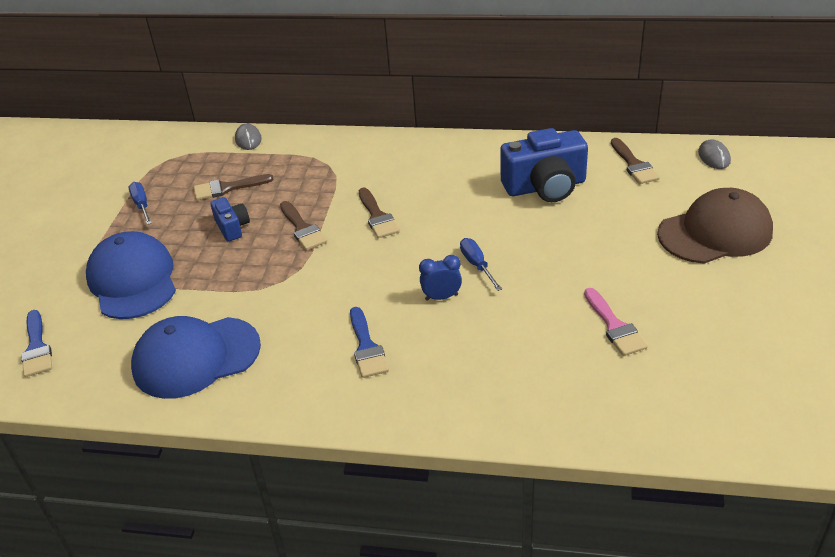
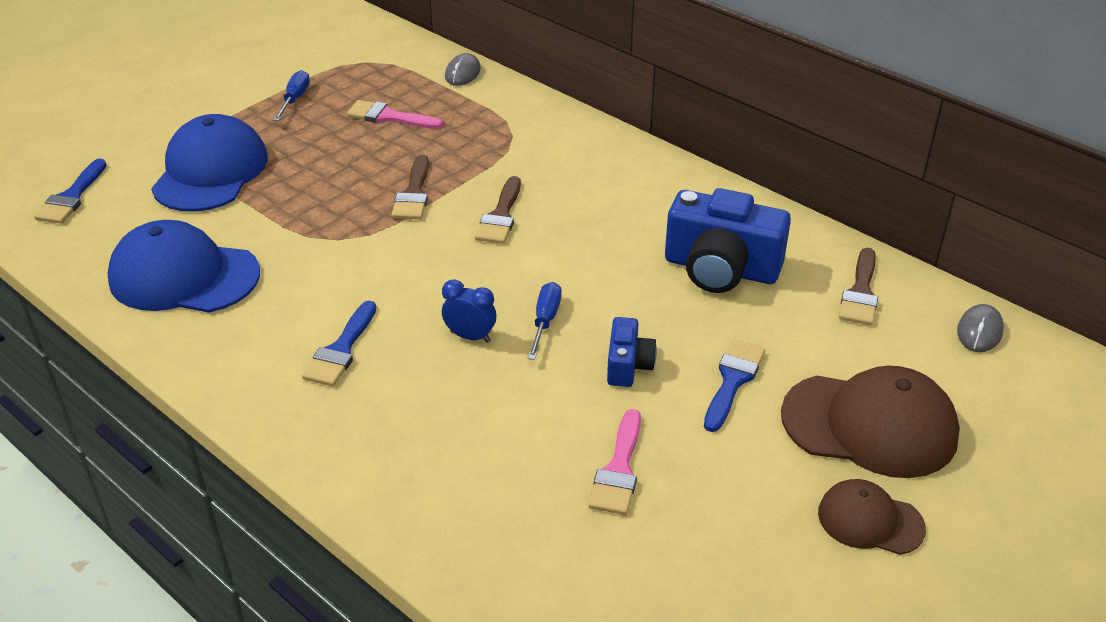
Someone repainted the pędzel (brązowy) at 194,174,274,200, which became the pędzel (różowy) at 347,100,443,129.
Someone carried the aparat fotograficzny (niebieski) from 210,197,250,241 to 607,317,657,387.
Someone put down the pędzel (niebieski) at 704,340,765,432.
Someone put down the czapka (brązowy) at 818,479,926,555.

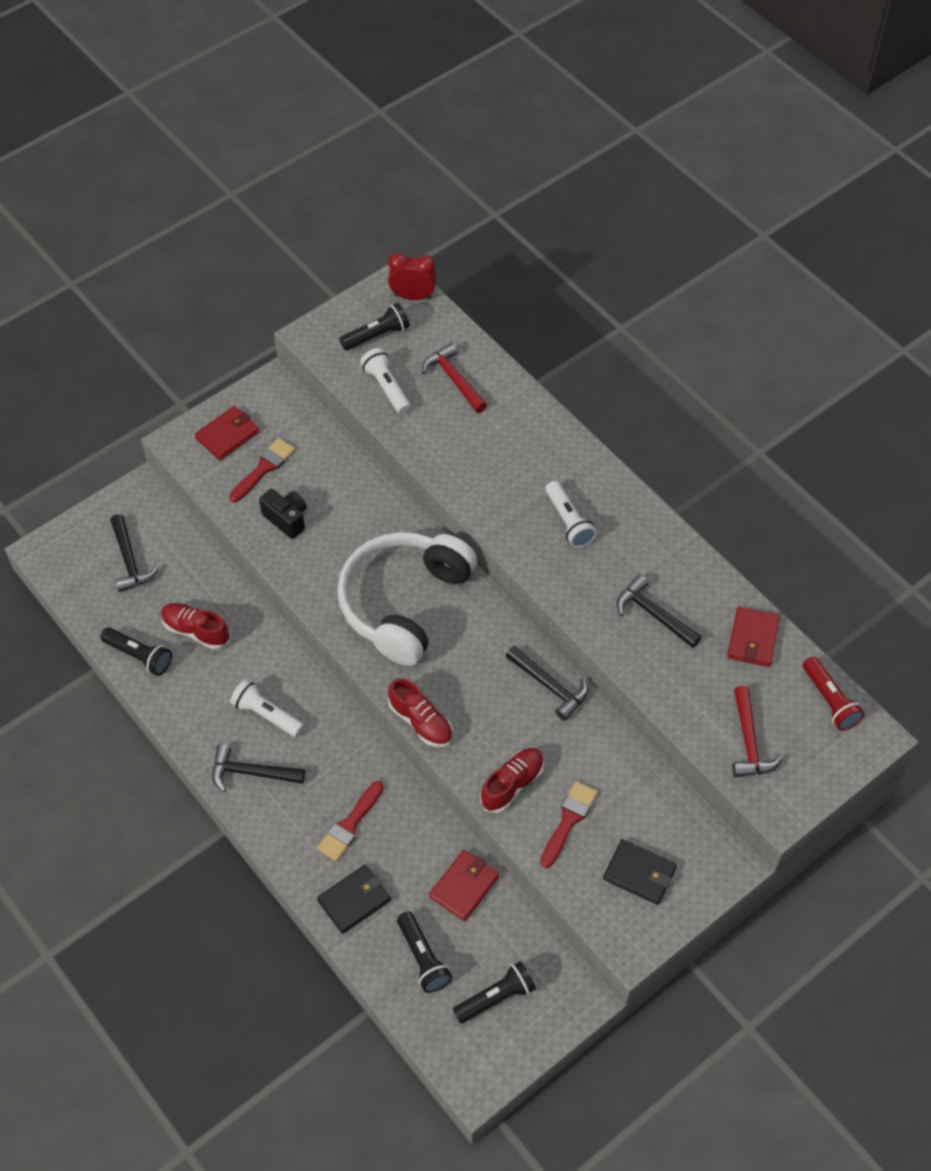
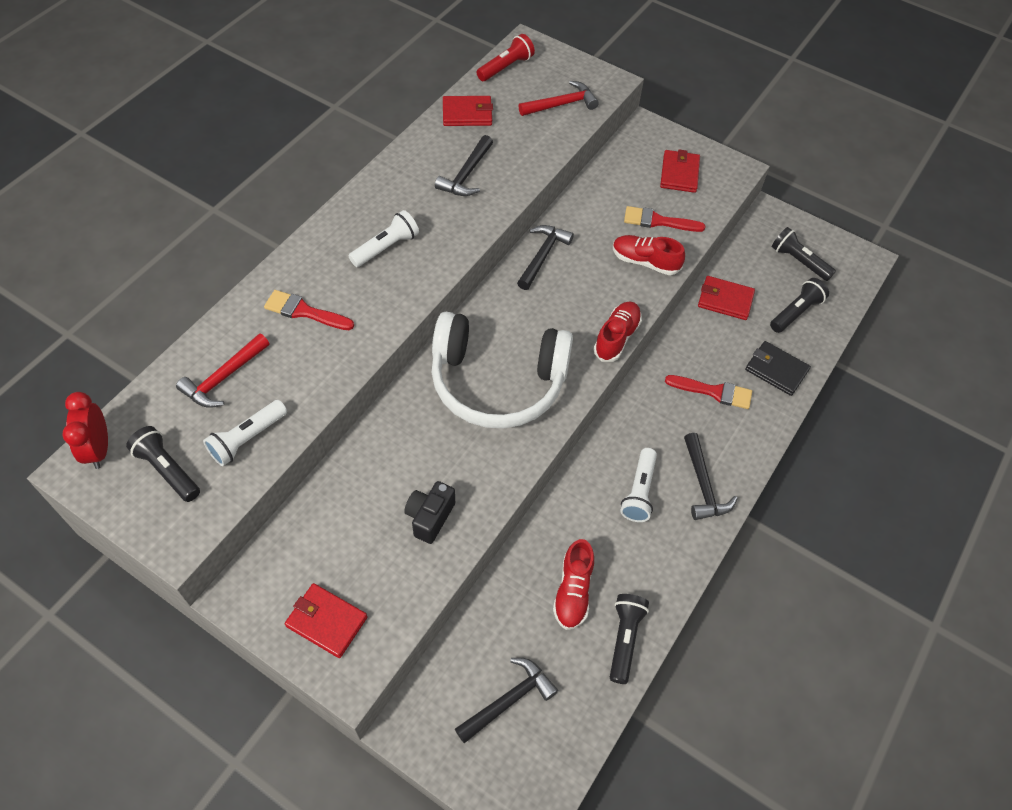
Someone carried the pędzel (czerwony) from 229,438,295,502 to 264,290,354,330.
Someone repainted the portfel (czarny) at 603,839,677,905, which became the portfel (czerwony) at 660,149,700,193.

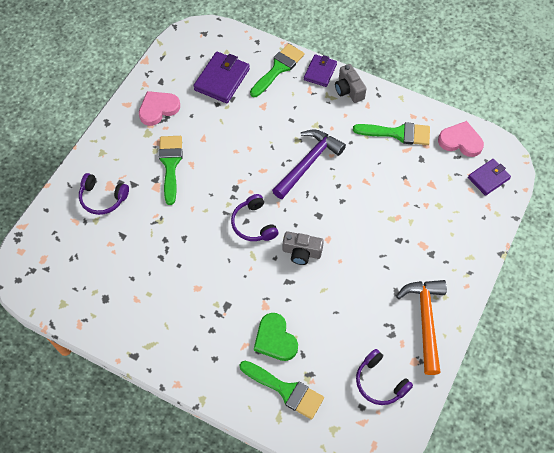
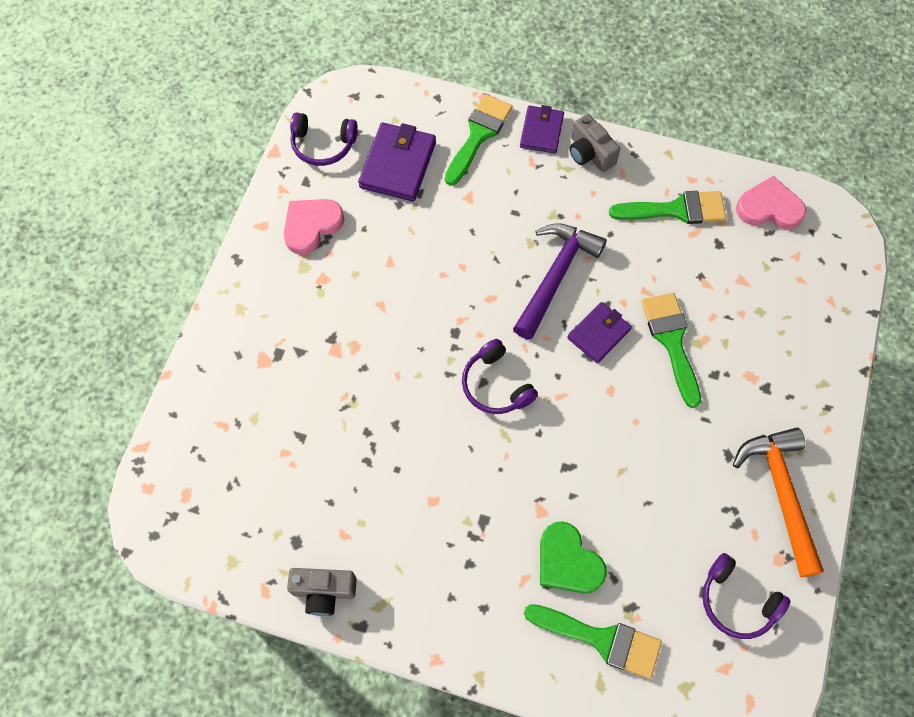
Someone carried the pędzel (zielony) from 159,136,183,205 to 642,293,701,408.
Someone carried the portfel (fioletowy) from 468,159,511,196 to 567,302,632,363.
Someone carried the słuchawki (fioletowy) from 79,173,129,215 to 290,113,358,166.
Someone carried the aparat fotograficzny (szary) from 283,231,324,265 to 287,568,357,616.

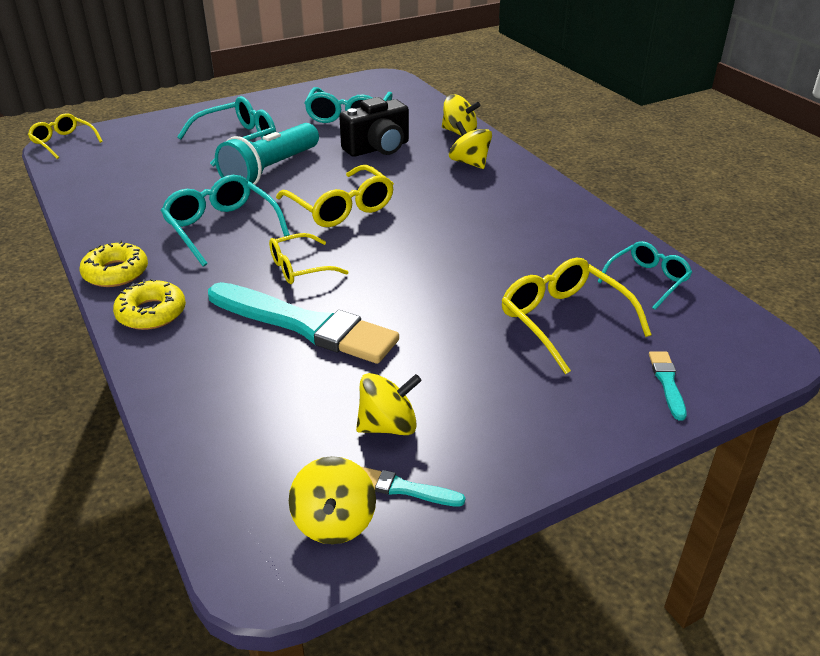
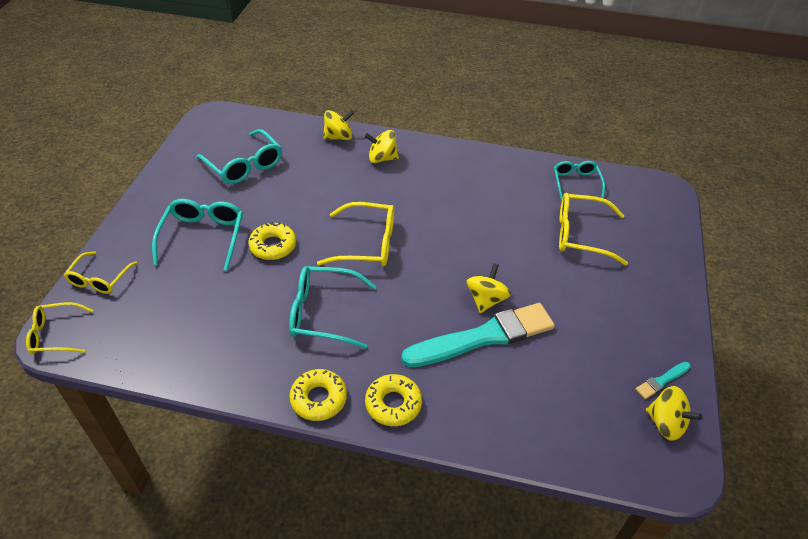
Someone took away the aparat fotograficzny (czarny) at 339,97,409,157.
Someone swapped the latarka (turkusowy) at 215,123,319,185 for the donut (żółty) at 248,221,296,260.
Someone carried the okulary (żółty) from 269,233,348,284 to 64,252,137,294.
Someone took away the pędzel (turkusowy) at 649,351,687,420.
Someone carried the bączek (żółty) from 356,373,422,435 to 466,263,511,313.

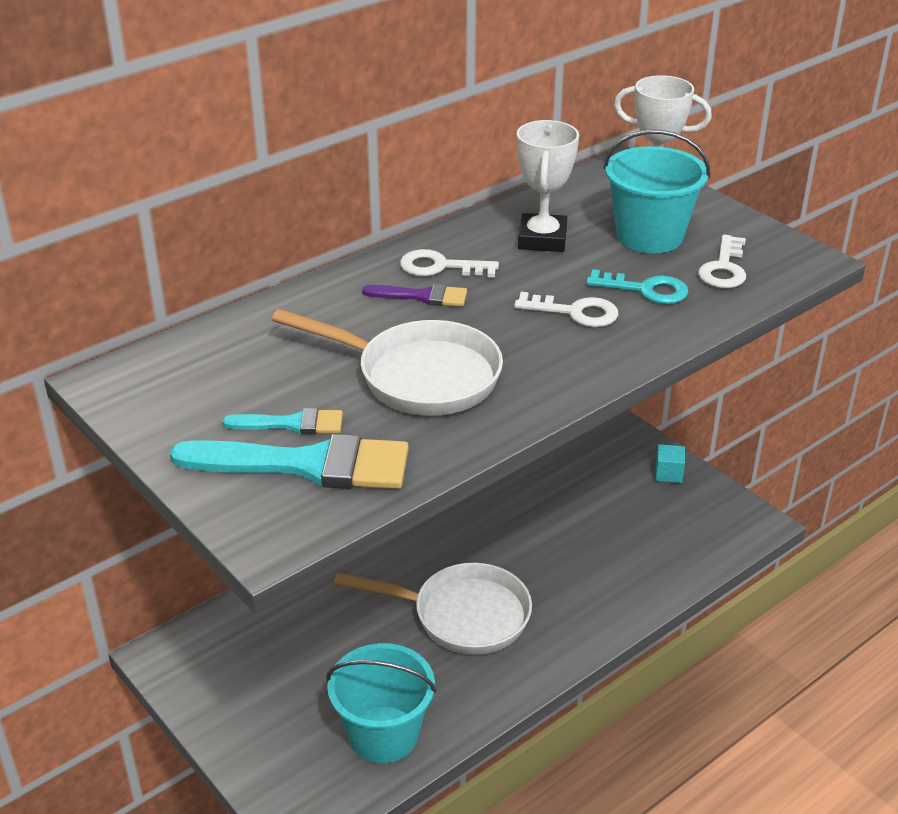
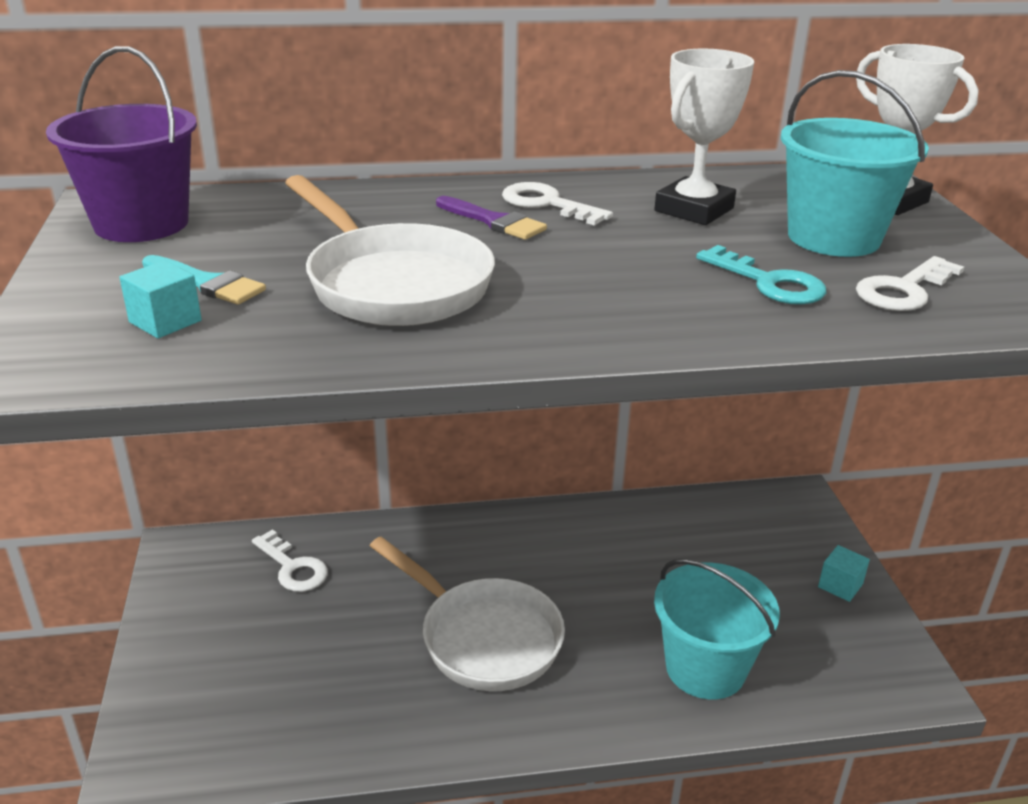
Someone carried the klucz (biały) from 514,292,619,327 to 252,529,328,592.
Someone swapped the pędzel (turkusowy) at 170,434,409,489 for the sześcian (turkusowy) at 119,260,202,338.
Someone carried the wiadro (turkusowy) from 327,643,437,763 to 654,559,780,699.
Someone put down the wiadro (fioletowy) at 46,46,197,242.

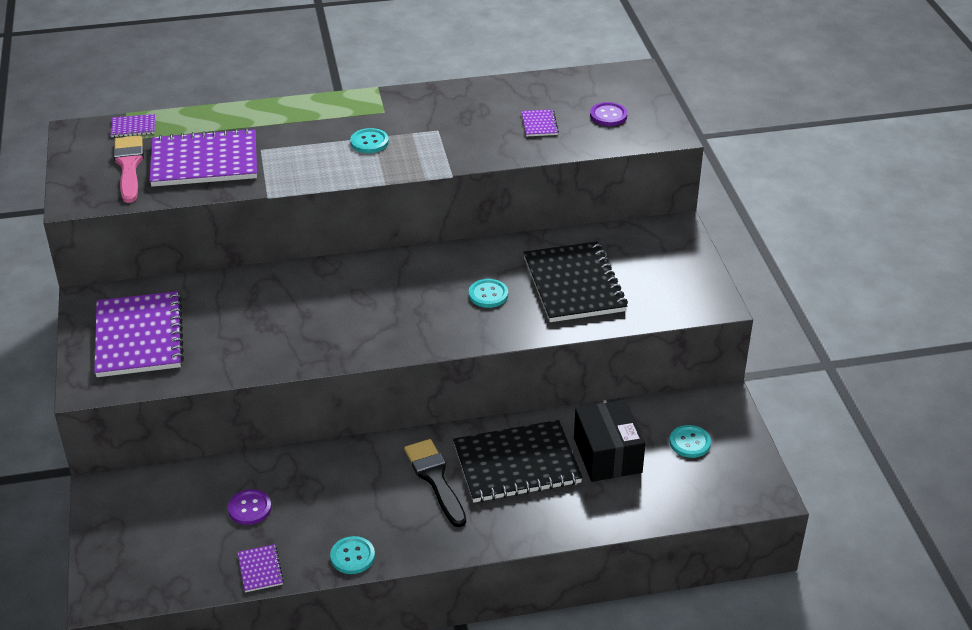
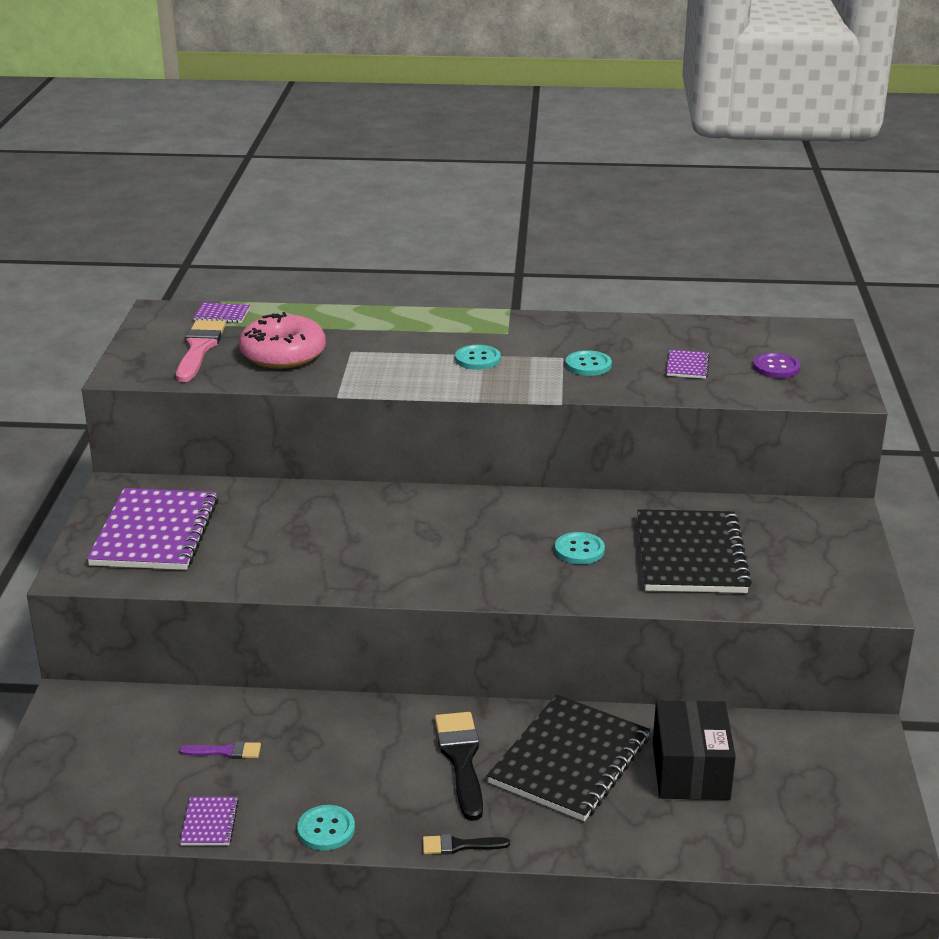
Someone swapped the zeszyt (fioletowy) at 150,128,257,187 for the donut (różowy) at 239,312,326,369.
Someone rotated the zeszyt (czarny) at 453,420,583,503 by 60 degrees counterclockwise.
Someone carried the guzik (turkusowy) from 669,425,711,458 to 565,350,612,376.
Someone swapped the guzik (fioletowy) at 228,489,272,525 for the pędzel (fioletowy) at 179,741,261,759.
Someone put down the pędzel (czarny) at 423,834,510,855.

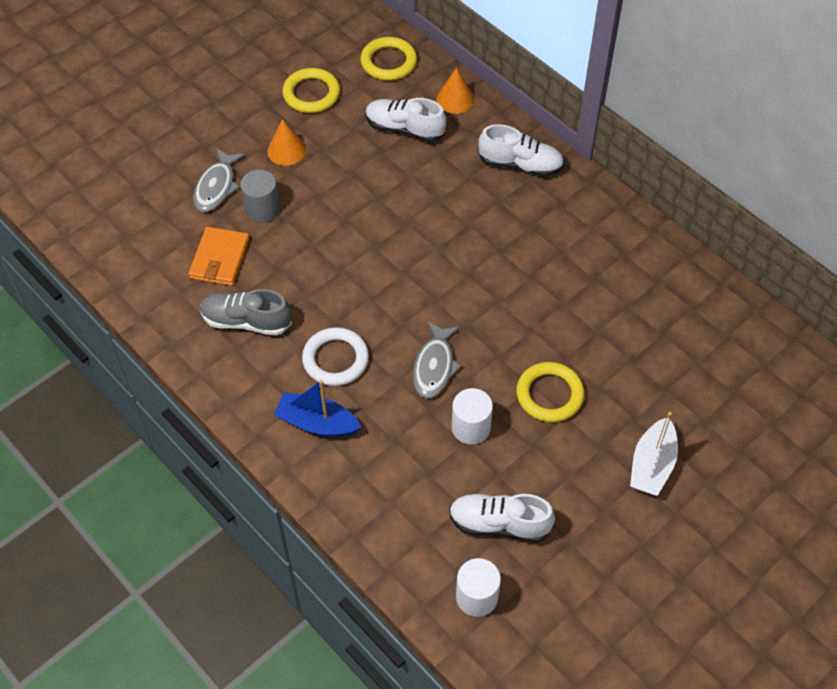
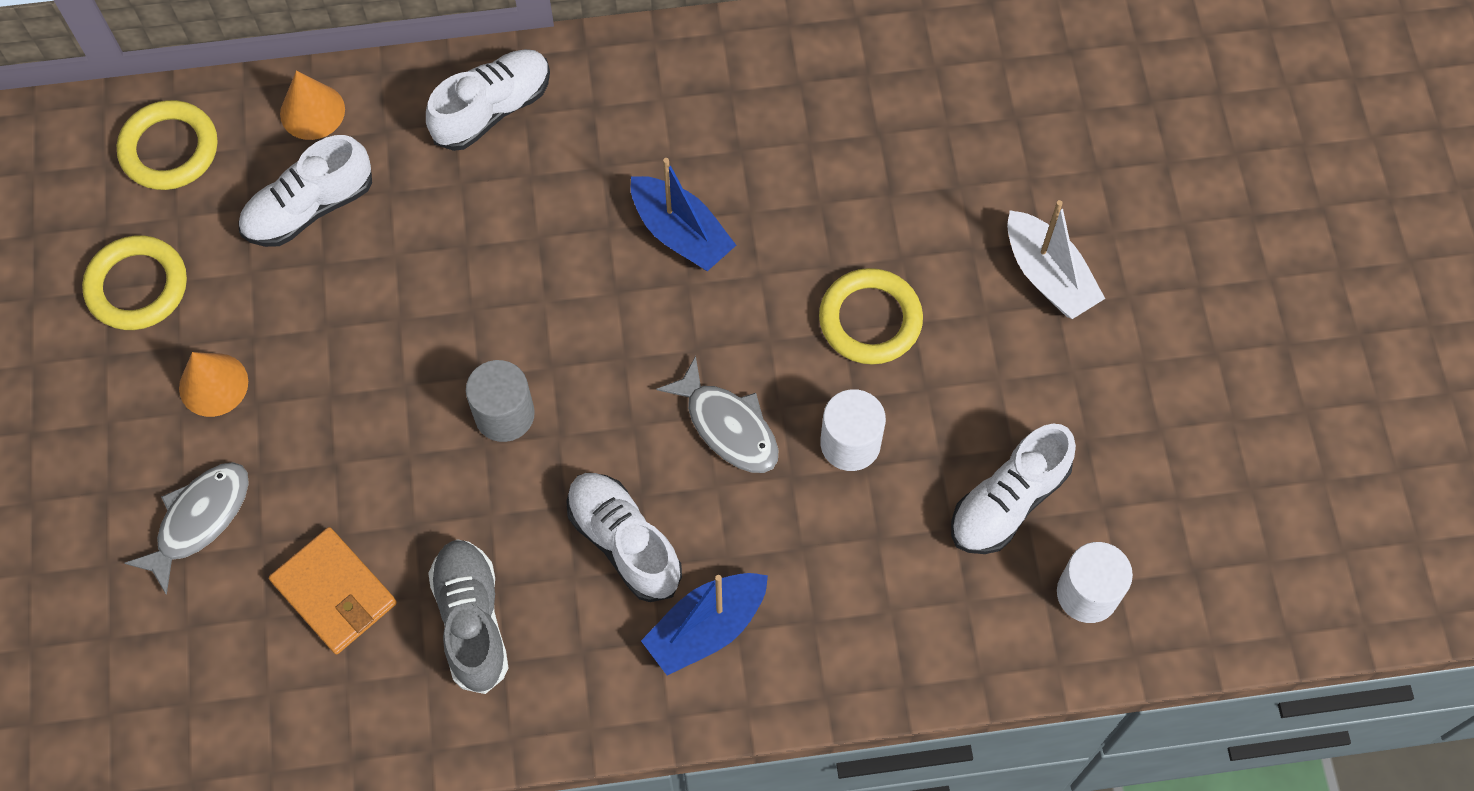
Someone rotated the ryba (szary) at 193,148,245,212 by 105 degrees counterclockwise.
Someone carried the walec (szary) from 240,170,280,223 to 466,360,535,442.
Someone rotated the but (szary) at 200,289,292,336 by 120 degrees clockwise.
Someone swapped the pierścień (biały) at 302,327,369,386 for the but (biały) at 566,473,682,602.
Someone put down the łódka (niebieski) at 631,158,736,271.

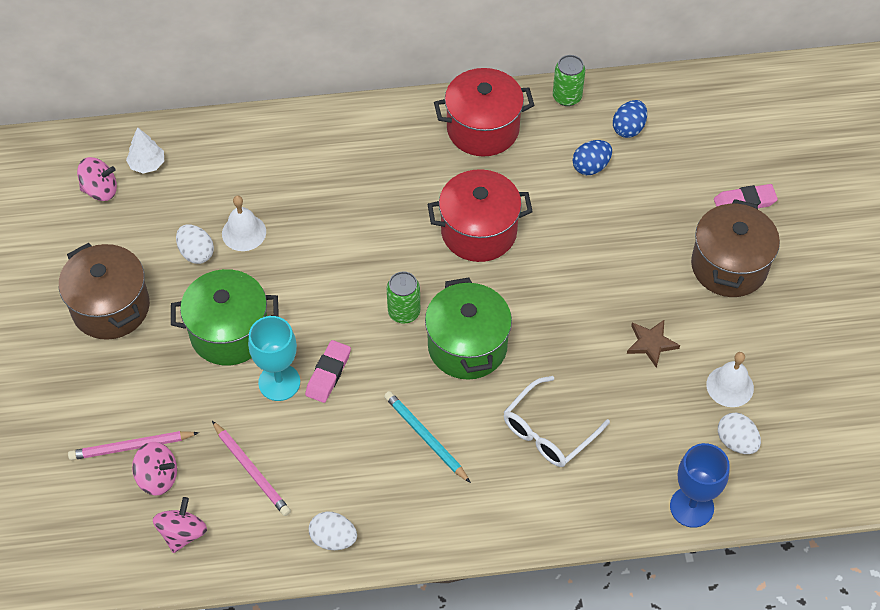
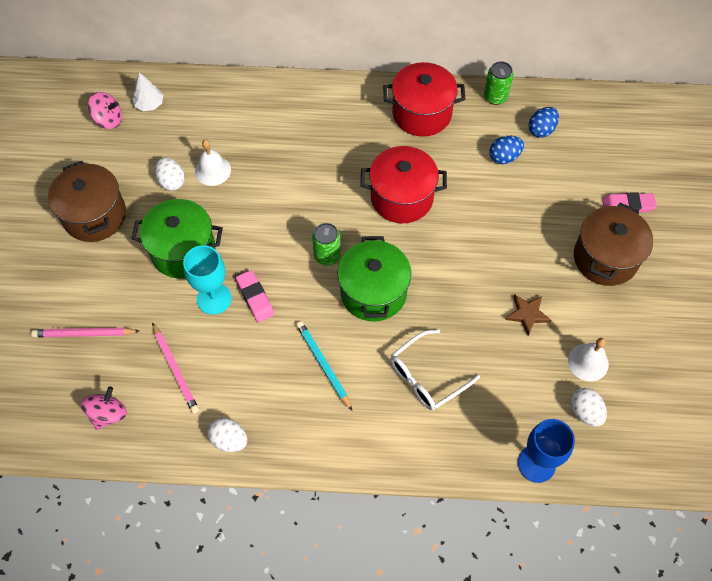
Someone rotated the gumka do mazania (różowy) at 305,340,351,403 by 60 degrees counterclockwise.
Someone took away the bączek (różowy) at 132,442,177,496.

